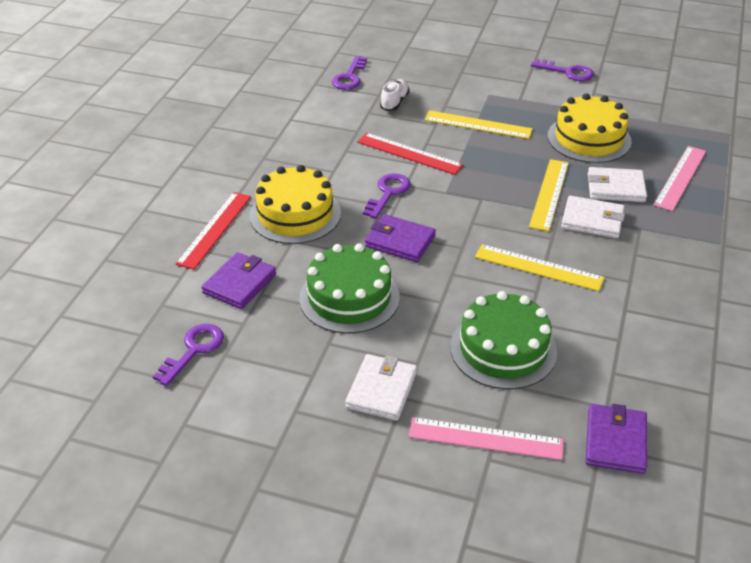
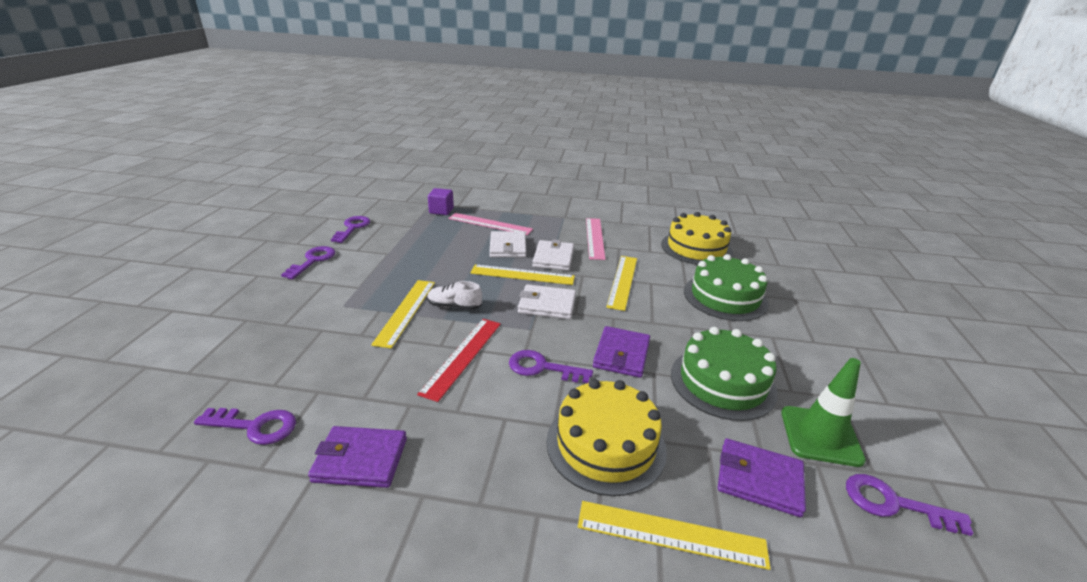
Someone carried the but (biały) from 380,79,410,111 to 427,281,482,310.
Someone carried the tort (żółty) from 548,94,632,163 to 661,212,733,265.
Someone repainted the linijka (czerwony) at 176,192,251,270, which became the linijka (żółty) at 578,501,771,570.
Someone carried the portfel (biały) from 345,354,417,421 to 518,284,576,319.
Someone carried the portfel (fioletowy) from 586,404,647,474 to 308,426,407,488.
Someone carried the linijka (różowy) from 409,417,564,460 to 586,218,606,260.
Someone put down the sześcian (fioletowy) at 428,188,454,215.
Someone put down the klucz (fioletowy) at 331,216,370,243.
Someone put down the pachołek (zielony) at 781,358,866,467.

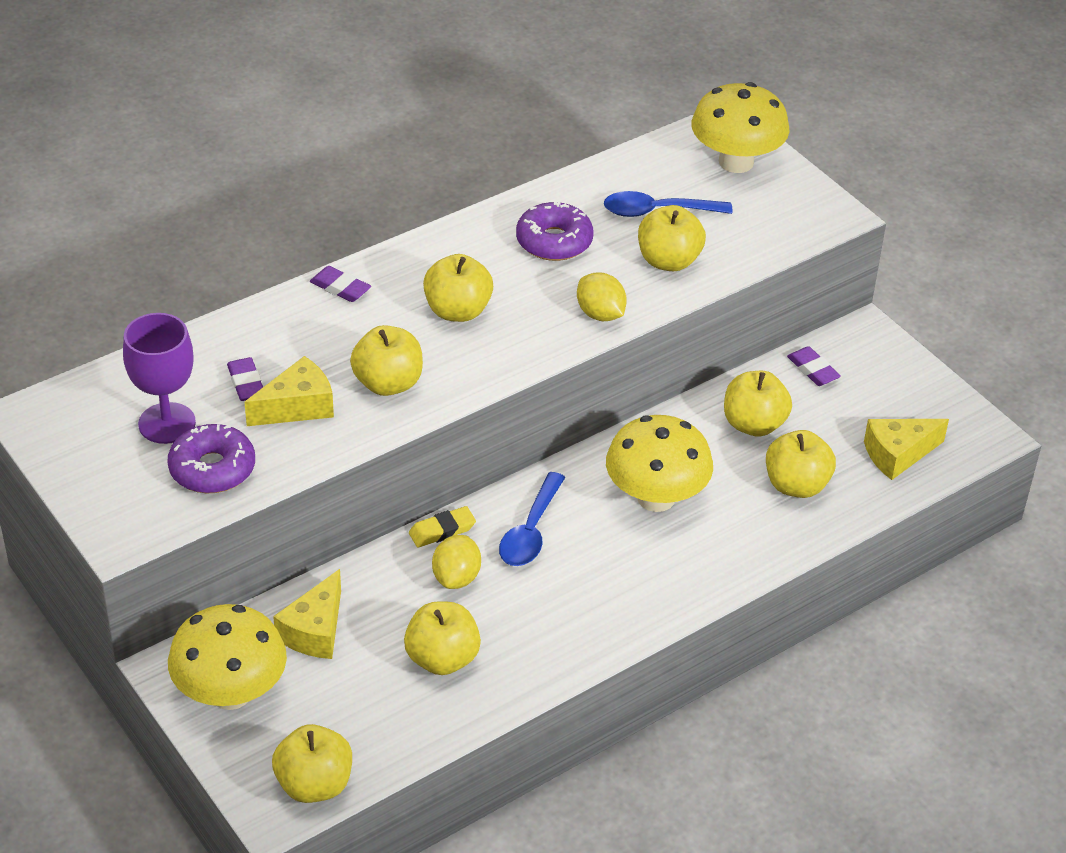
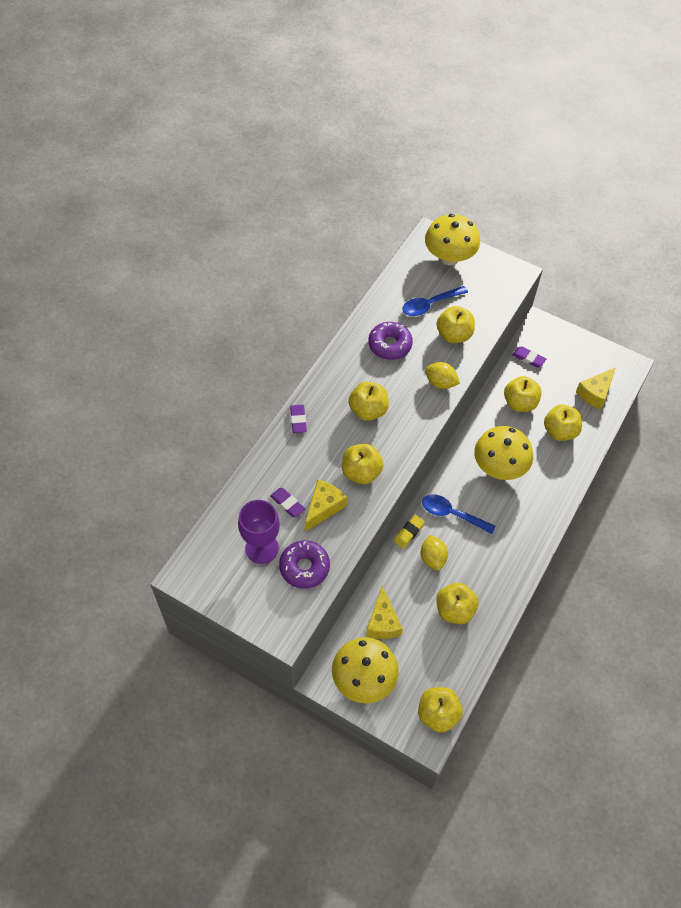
Someone rotated the gumka do mazania (fioletowy) at 310,266,371,302 by 75 degrees clockwise.
Someone rotated the łyżka (niebieski) at 499,472,565,566 by 120 degrees clockwise.

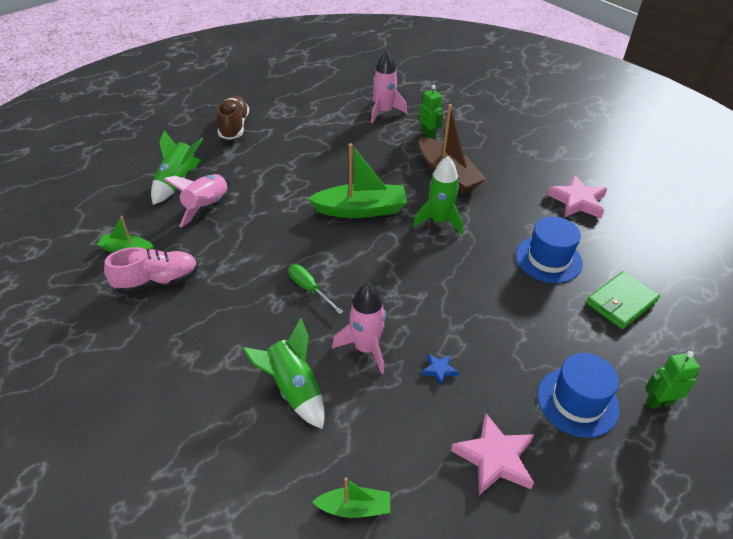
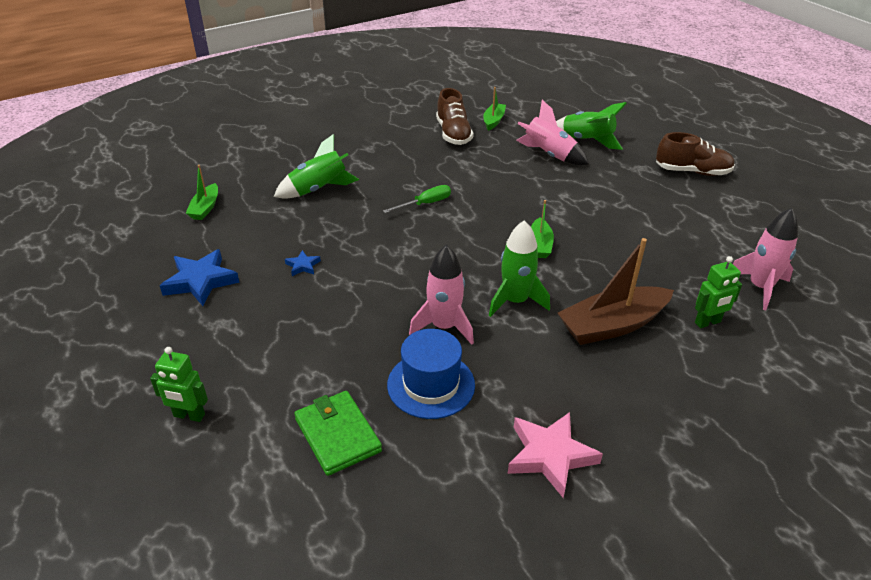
Someone scaled the łódka (zielony) at 308,143,407,218 by 0.54.
Someone repainted the but (różowy) at 104,247,198,294, which became the but (brązowy) at 436,88,474,145.
Someone carried the rakieta (różowy) from 332,283,386,374 to 409,245,474,344.
Someone rotated the robot (zielony) at 645,351,700,409 by 105 degrees clockwise.
Someone took away the kapelusz (niebieski) at 538,353,620,438.
Someone repainted the gwiazda (różowy) at 451,413,534,495, which became the gwiazda (niebieski) at 160,249,240,306.

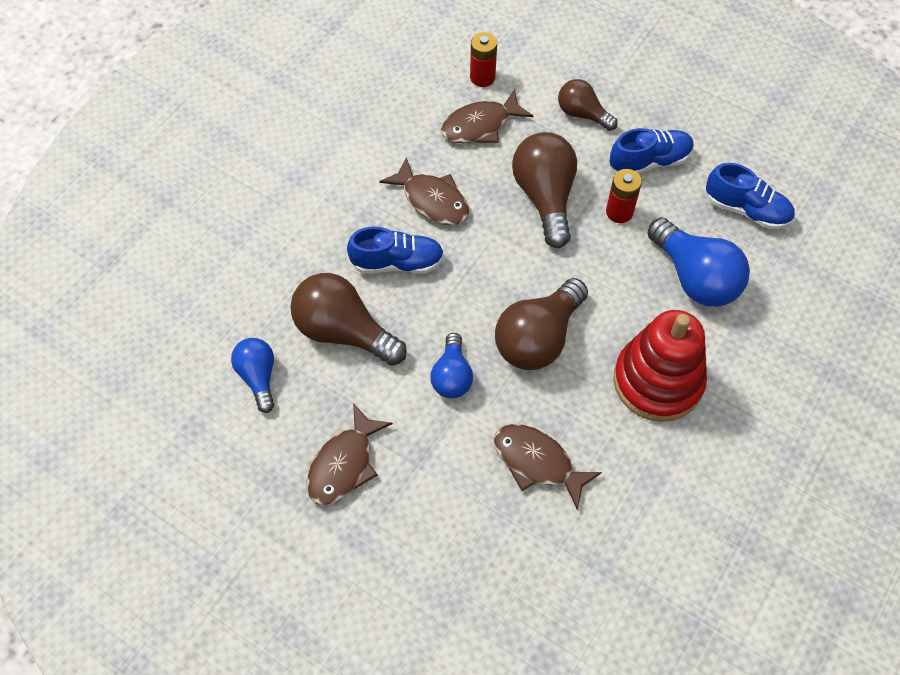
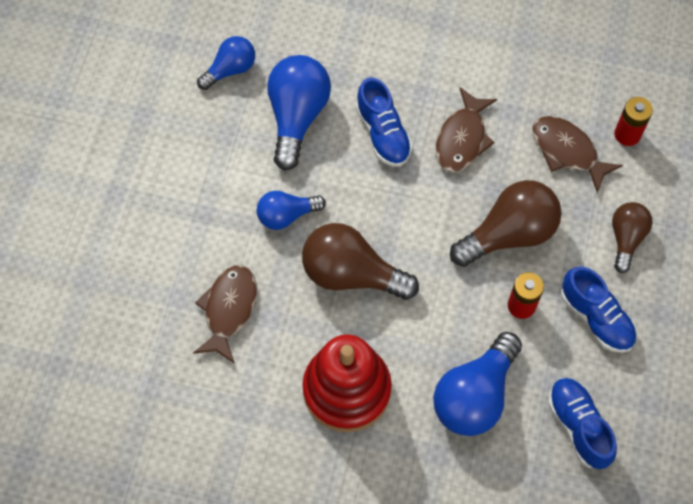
Someone rotated the but (niebieski) at 706,163,795,229 by 150 degrees clockwise.
Someone repainted the żarówka (brązowy) at 291,273,407,365, which became the żarówka (niebieski) at 267,55,331,171.
Someone took away the ryba (brązowy) at 307,403,393,506.

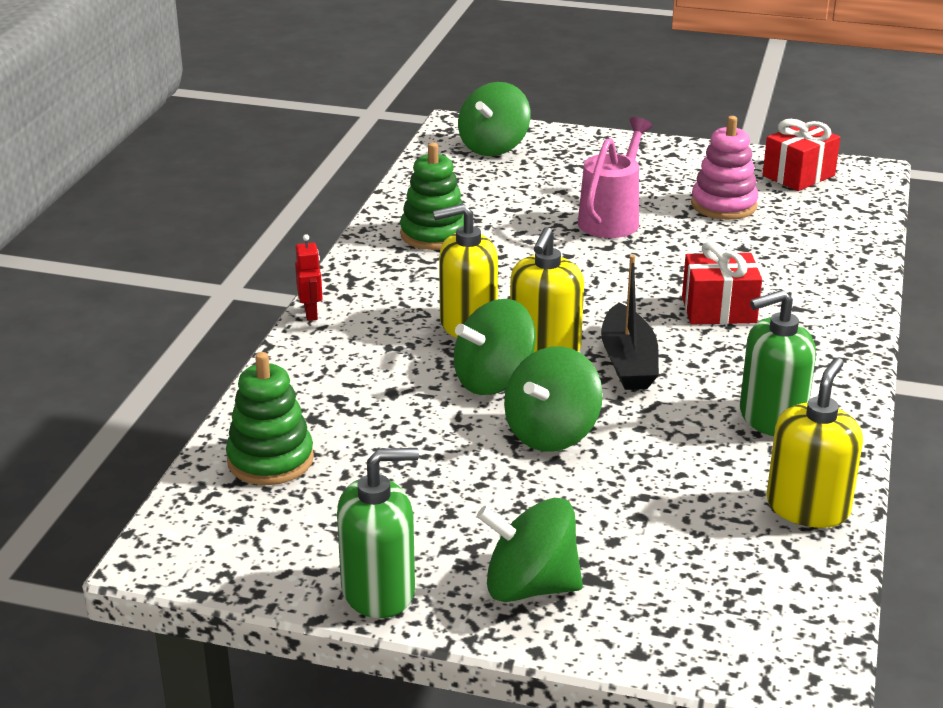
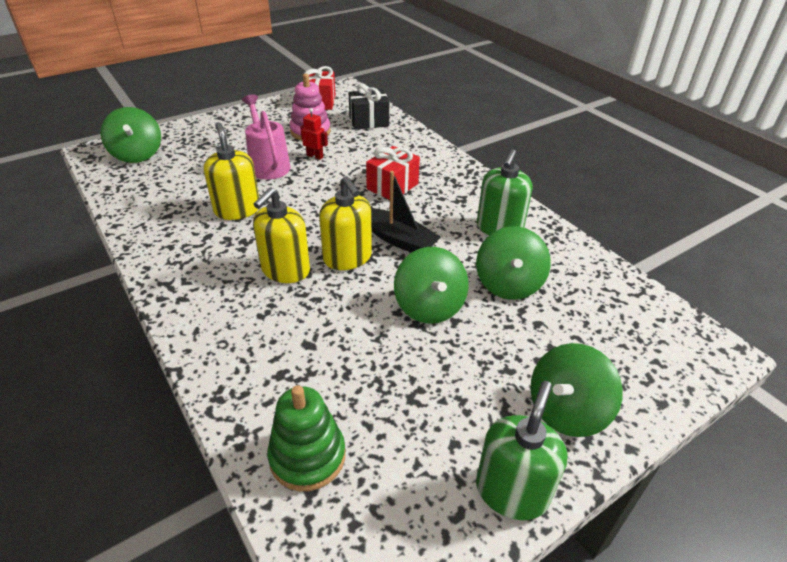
Someone took away the zabawka nakładanka (zielony) at 400,142,464,250.
Someone carried the robot (czerwony) from 295,234,323,321 to 300,108,328,160.
Someone carried the bączek (zielony) from 454,299,536,395 to 476,226,551,300.
Someone carried the dozownik mydła (żółty) from 766,358,863,528 to 204,122,259,220.
Someone put down the prezent (czarny) at 349,83,389,130.

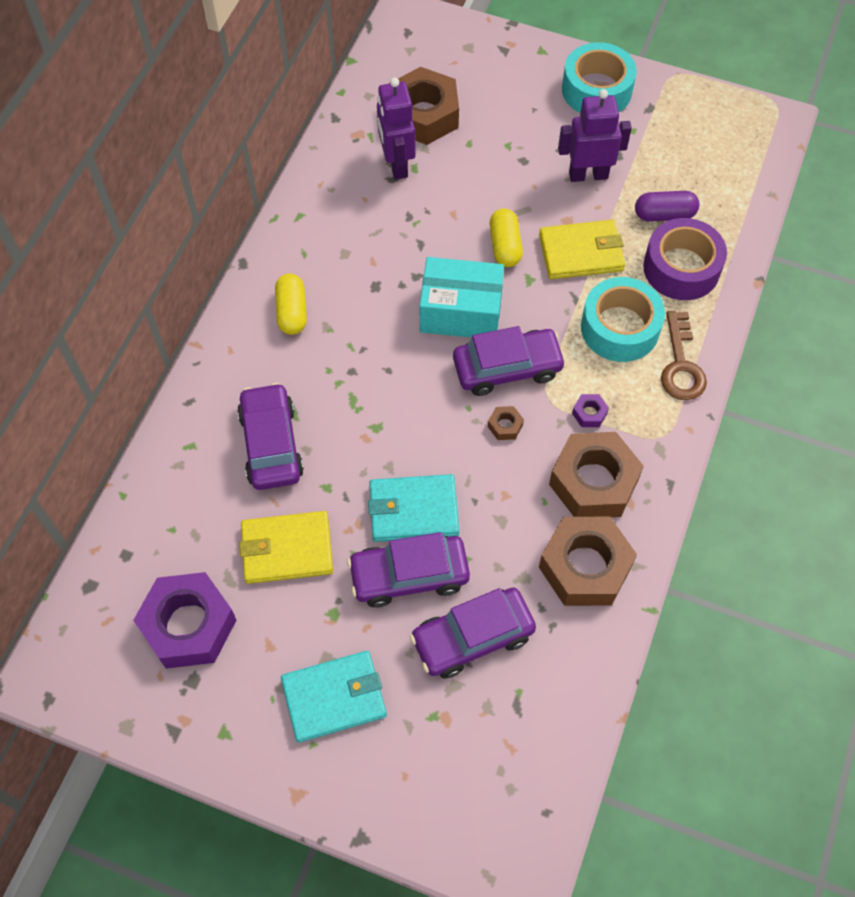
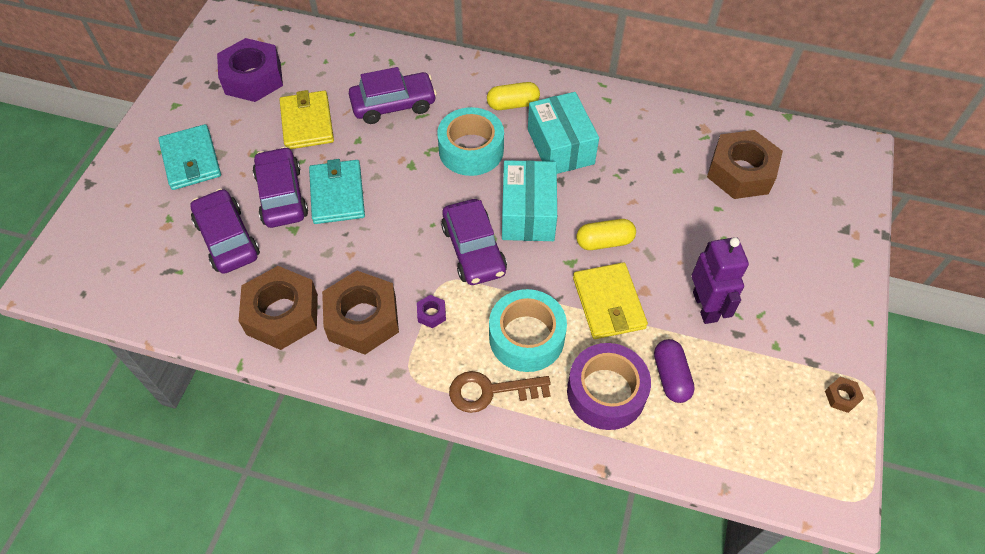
Someone carried the taśma klejąca (turkusowy) from 562,42,637,113 to 437,107,504,176.
Someone took away the robot (fioletowy) at 377,78,416,180.
Someone carried the nakrętka (brązowy) from 488,406,524,440 to 825,377,864,413.
Someone put down the pudełko (turkusowy) at 528,92,599,174.

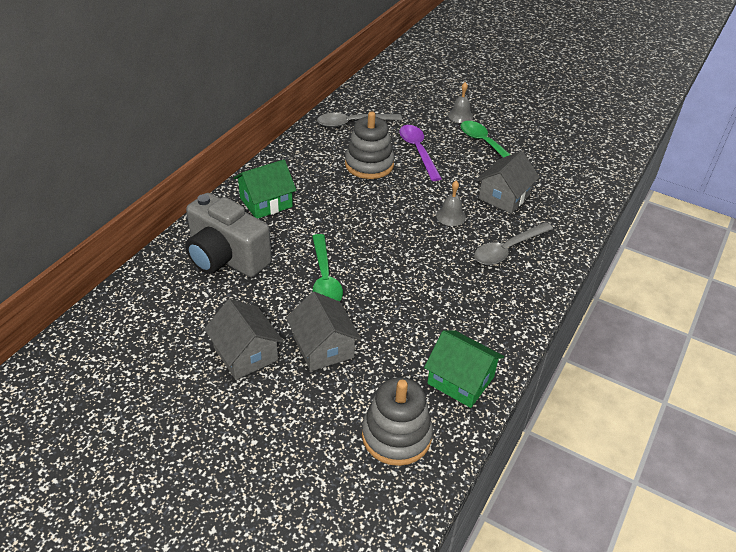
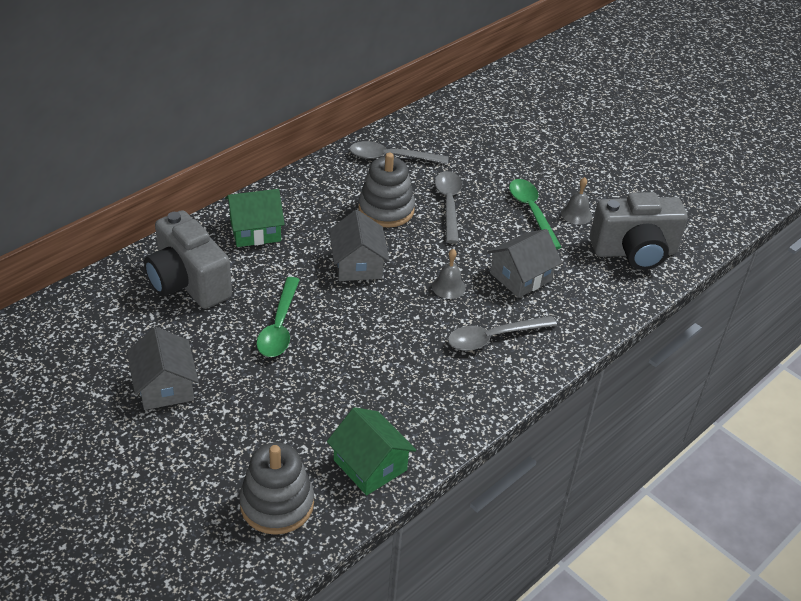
Someone carried the dzwonek (szary) from 448,82,473,123 to 561,177,592,225.
Someone repainted the łyżka (fioletowy) at 399,125,442,181, which became the łyżka (szary) at 435,171,462,243.
Someone carried the domek (szary) from 286,291,362,371 to 329,210,389,281.
Someone put down the aparat fotograficzny (szary) at 590,192,688,270.

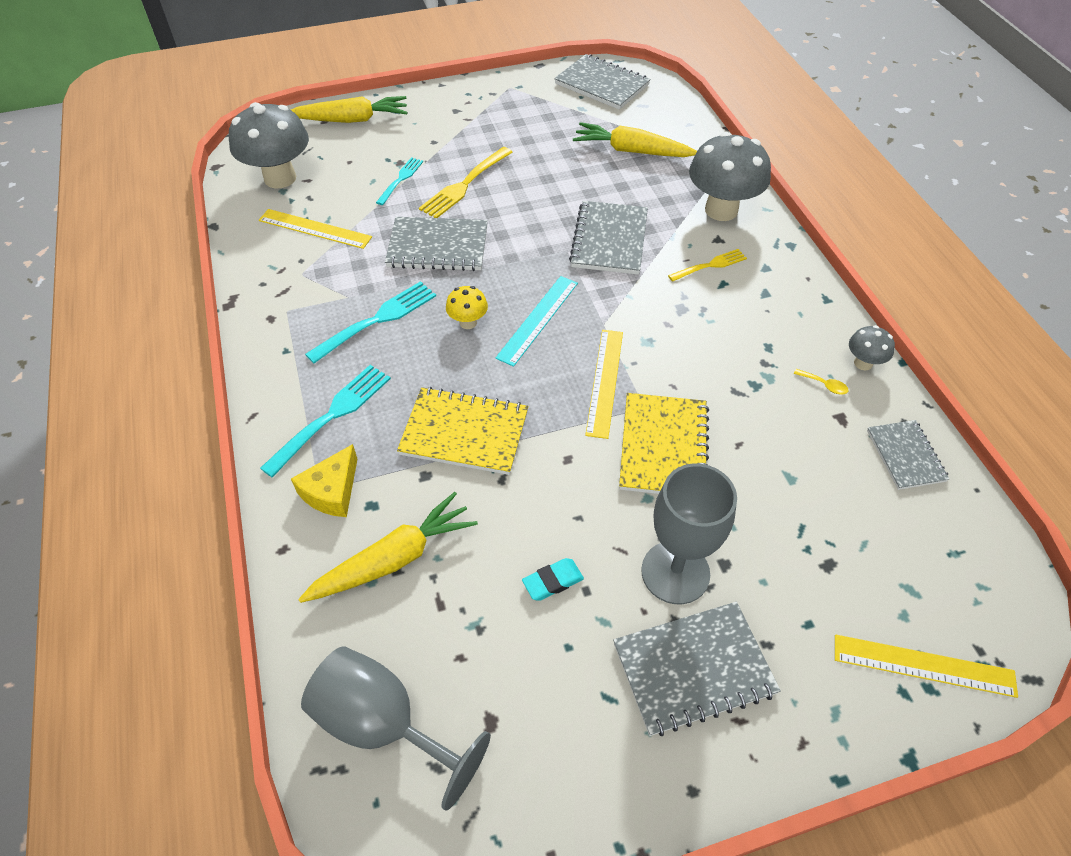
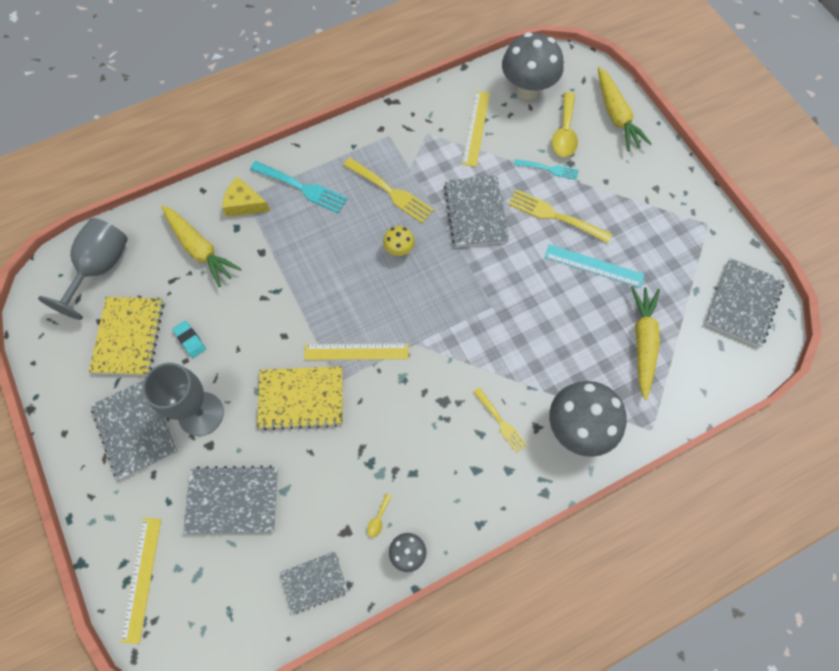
Someone carried the zeszyt (szary) from 569,201,648,275 to 183,465,278,534.
Someone carried the linijka (turkusowy) from 496,276,578,367 to 544,244,644,288.
Someone repainted the widelec (turkusowy) at 305,281,436,363, which became the widelec (żółty) at 343,158,434,223.
Someone carried the zeszyt (żółty) from 397,387,528,475 to 89,297,164,375.
Someone put down the łyżka (żółty) at 552,92,578,157.

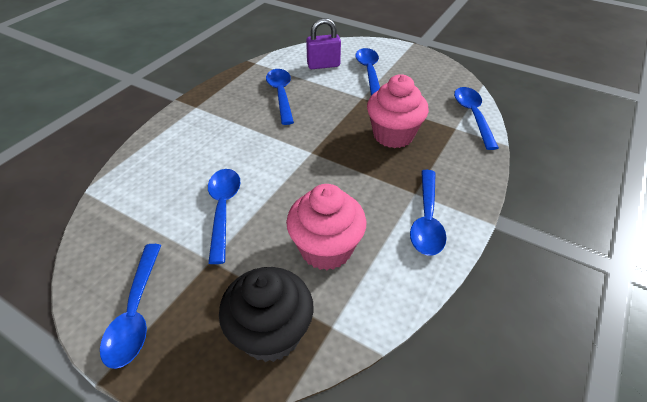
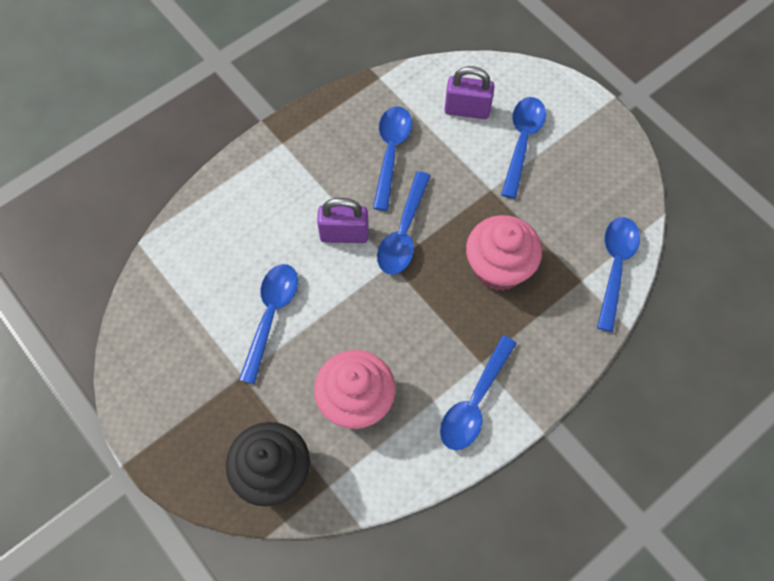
Someone carried the łyżka (niebieski) from 100,244,161,369 to 377,171,431,275.
Someone put down the kłódka (fioletowy) at 317,198,369,243.

